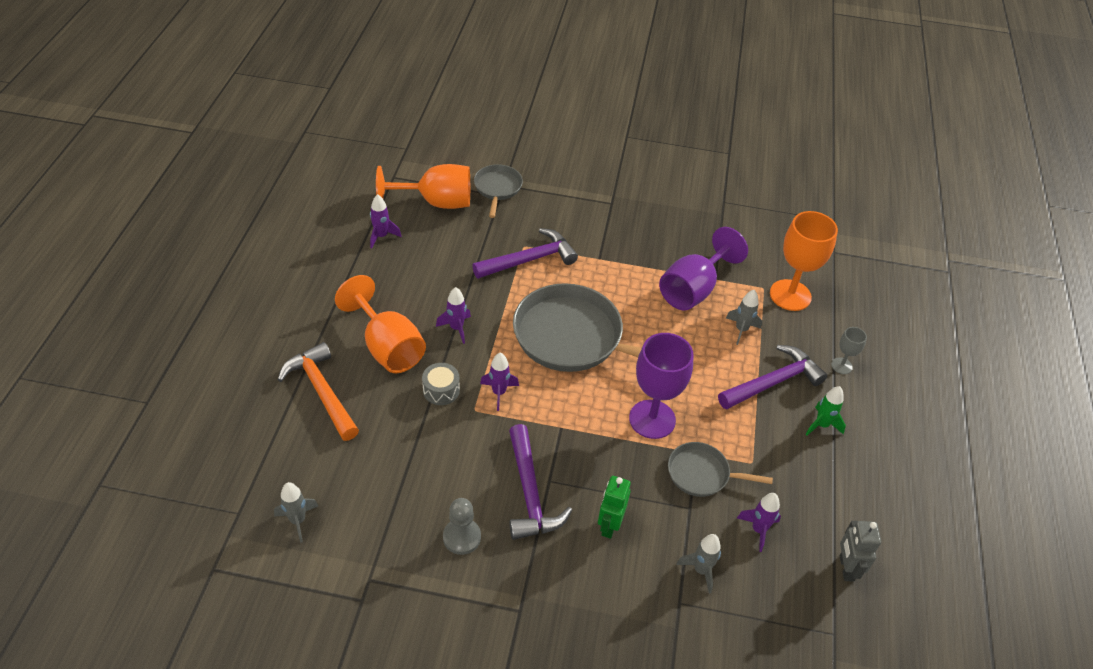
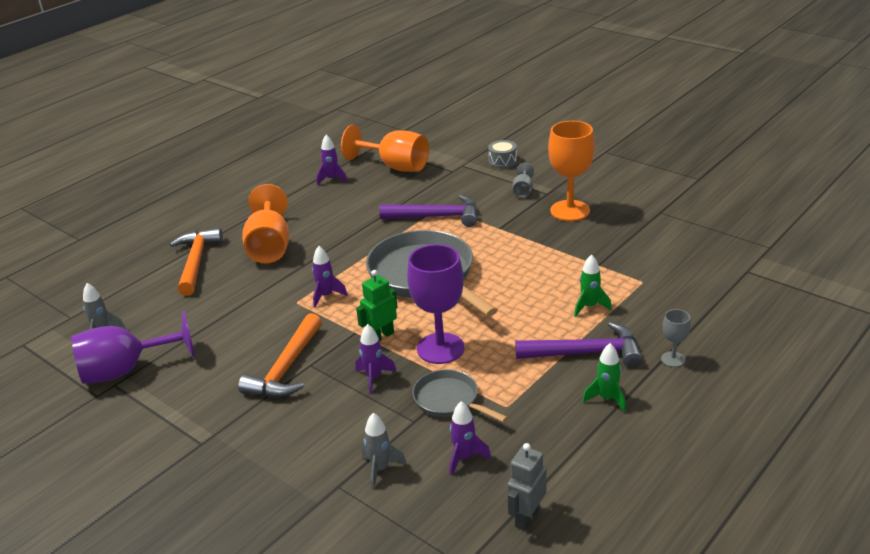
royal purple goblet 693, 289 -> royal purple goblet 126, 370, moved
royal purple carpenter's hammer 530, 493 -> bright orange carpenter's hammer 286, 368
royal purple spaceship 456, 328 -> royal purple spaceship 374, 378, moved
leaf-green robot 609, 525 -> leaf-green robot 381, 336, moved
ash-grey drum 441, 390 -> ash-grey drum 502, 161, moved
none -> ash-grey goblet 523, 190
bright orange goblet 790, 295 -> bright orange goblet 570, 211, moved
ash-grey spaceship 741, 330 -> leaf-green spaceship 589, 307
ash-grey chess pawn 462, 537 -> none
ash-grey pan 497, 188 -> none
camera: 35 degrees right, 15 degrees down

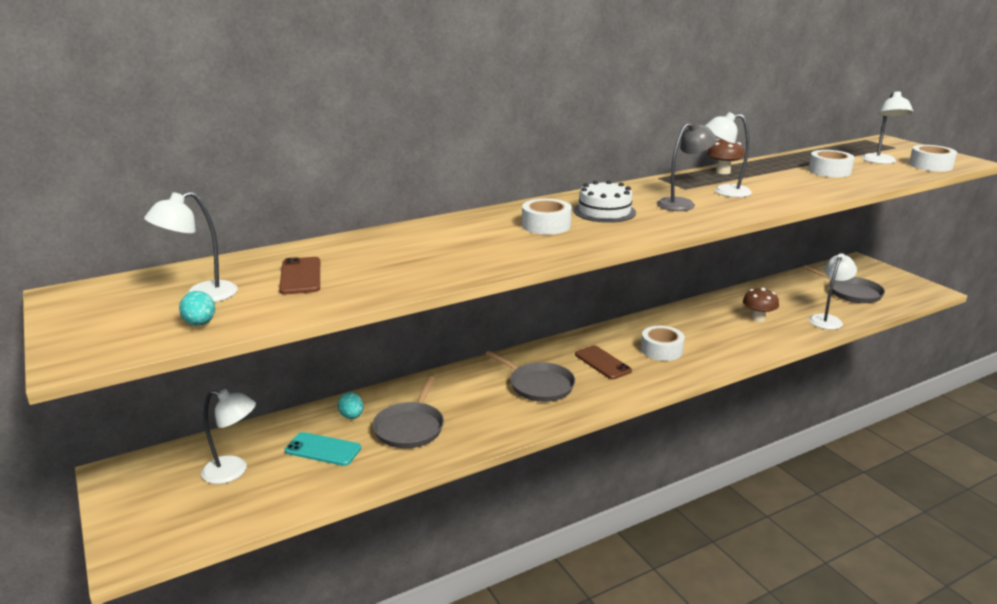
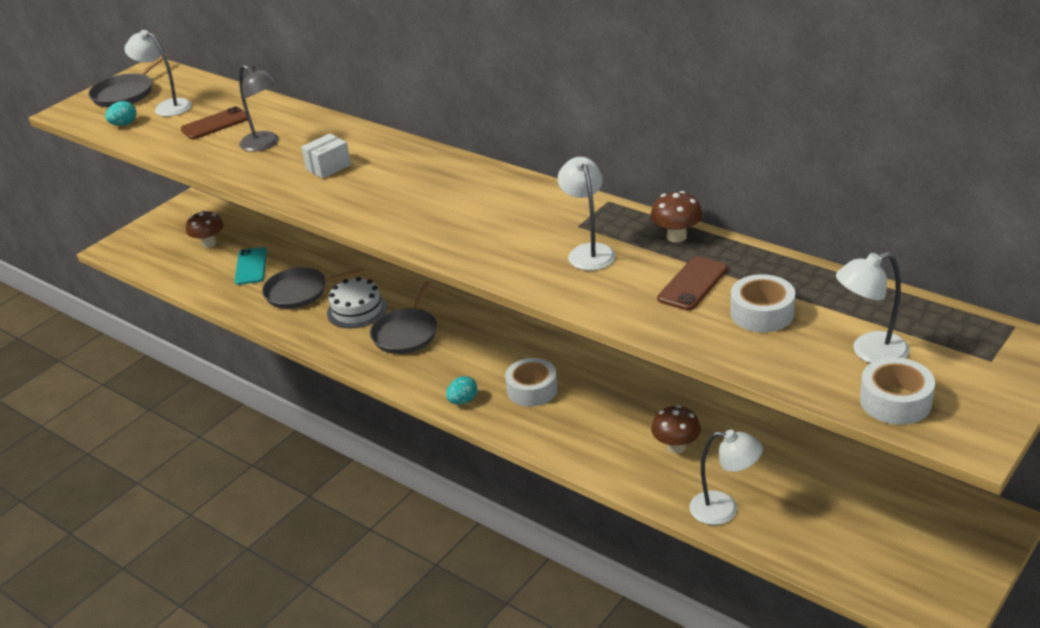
ash-grey pan 851, 292 -> ash-grey pan 125, 94, moved
snow-white desk lamp 233, 471 -> dark brown mushroom 209, 243
ash-grey desk lamp 682, 204 -> ash-grey desk lamp 265, 144, moved
none -> snow-white box 328, 167
snow-white layer cake 604, 211 -> snow-white layer cake 357, 310, moved
turquoise egg shape 352, 416 -> turquoise egg shape 463, 401, moved
dark brown smartphone 602, 363 -> dark brown smartphone 692, 284, moved
snow-white tape 546, 225 -> none
camera: 70 degrees right, 10 degrees up

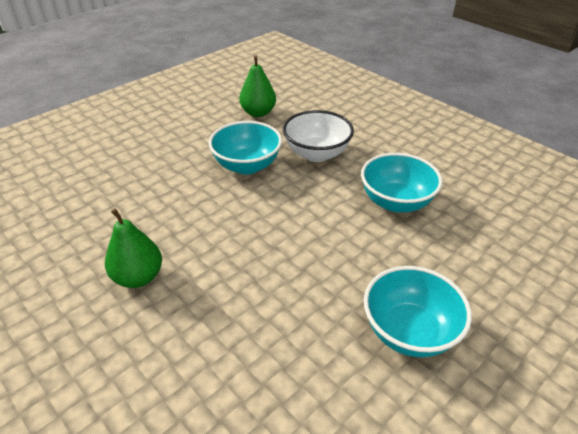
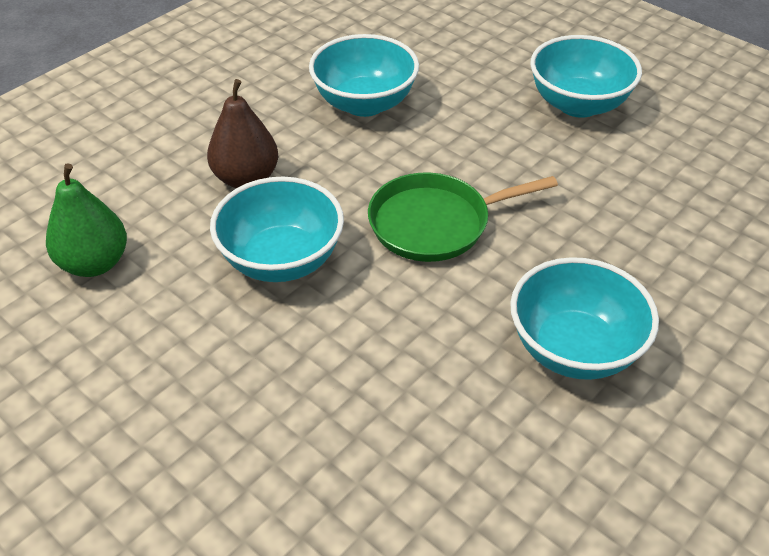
snow-white deep dish 317, 154 -> dark brown toy pear 246, 178
none -> leaf-green pan 435, 223
leaf-green toy pear 138, 277 -> turquoise deep dish 574, 349
camera: 95 degrees left, 5 degrees up

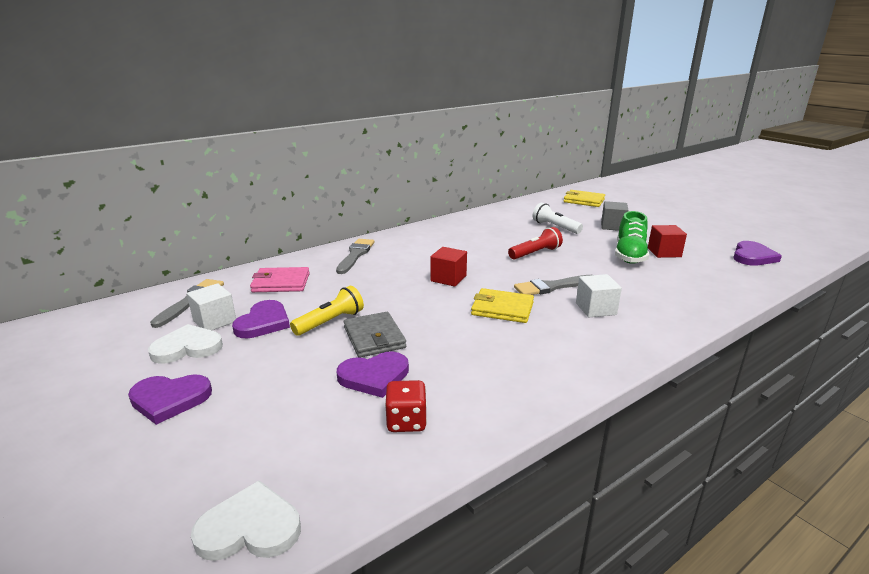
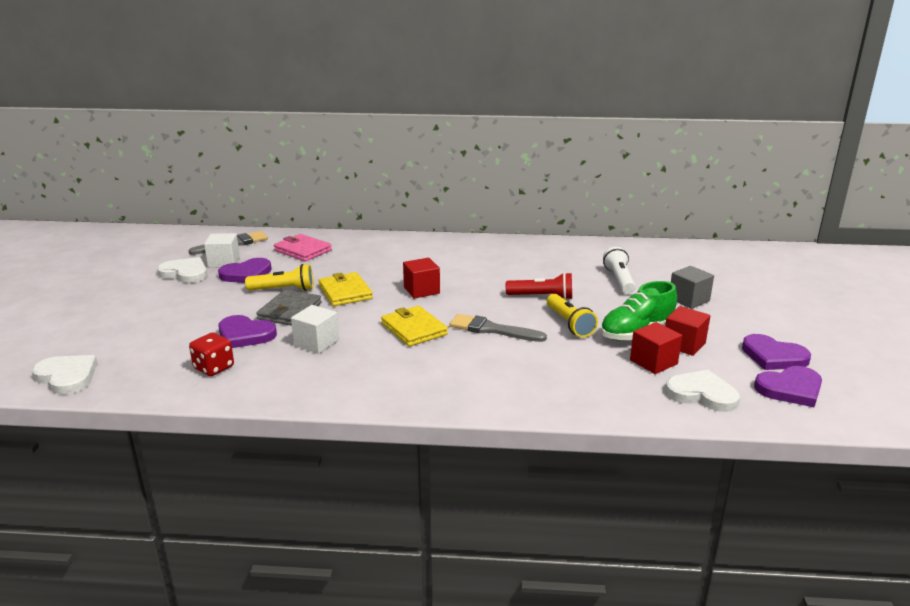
snow-white solid cube 595, 309 -> snow-white solid cube 316, 343, moved
yellow card wallet 583, 200 -> yellow card wallet 345, 292, moved
none -> yellow pocket torch 569, 324
none -> red solid cube 653, 362
none -> snow-white heart 702, 394
royal purple heart 170, 399 -> royal purple heart 773, 356, moved
ash-grey brush 355, 255 -> none
camera: 40 degrees right, 0 degrees up

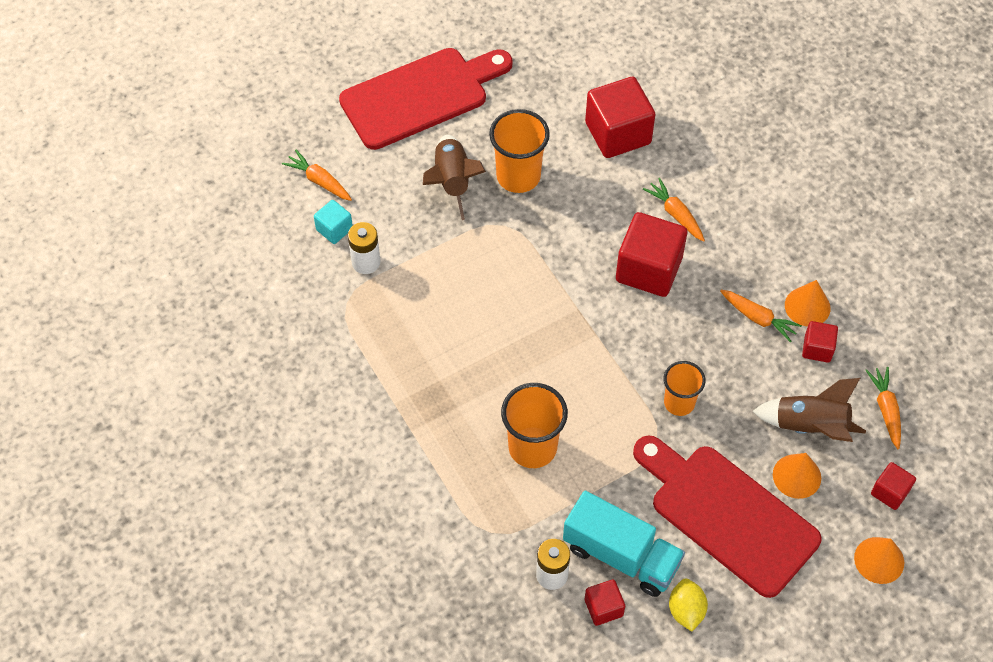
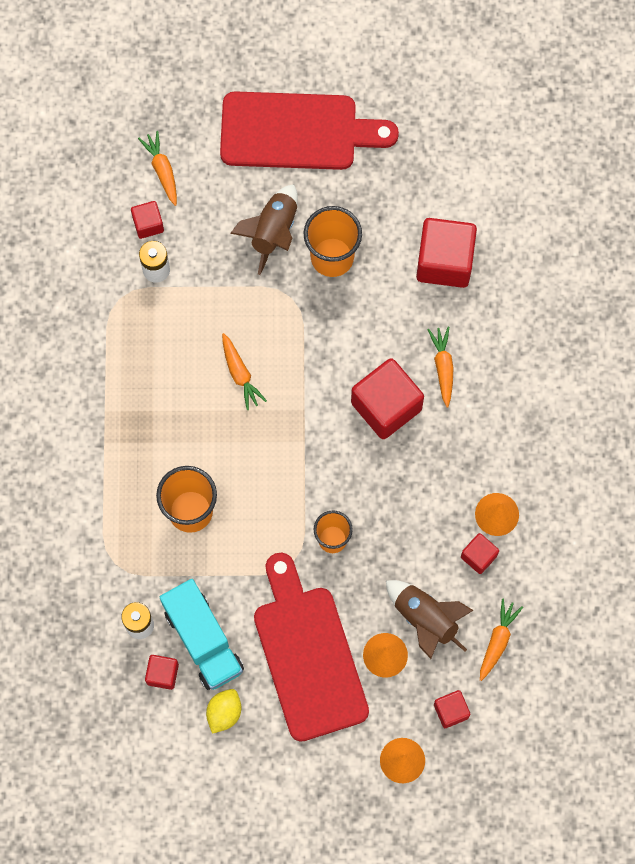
turquoise solid cube 334, 229 -> red solid cube 148, 224
bright orange root vegetable 758, 318 -> bright orange root vegetable 240, 374, moved
camera: 30 degrees right, 15 degrees up

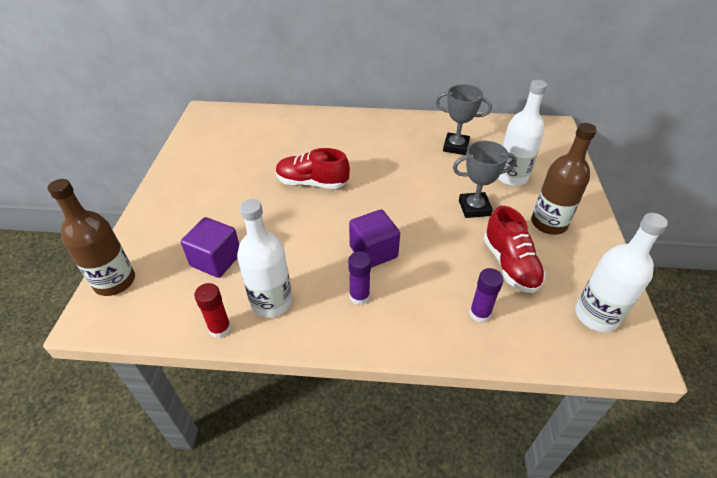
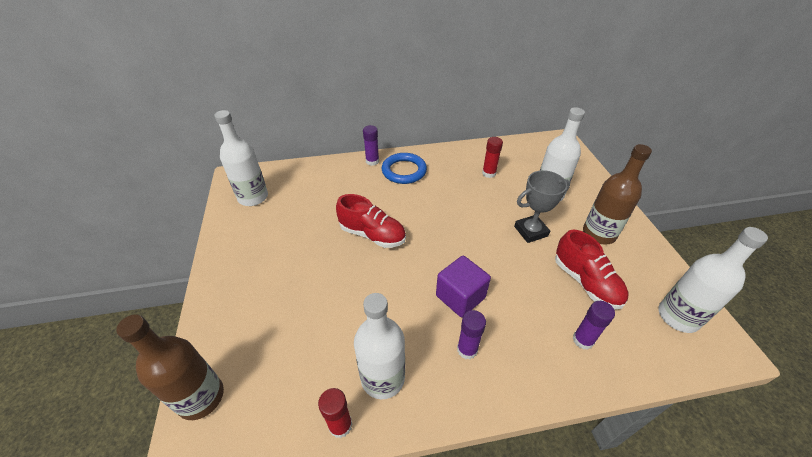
none -> snow-white bottle 253, 197
red sneaker 312, 183 -> red sneaker 372, 234, 150 degrees counterclockwise
none -> royal purple glue 372, 161
none -> cobalt torus 404, 171
ash-grey prize cup 456, 147 -> red glue 489, 173
royal purple solid cube 216, 260 -> none
camera: 15 degrees left, 0 degrees up

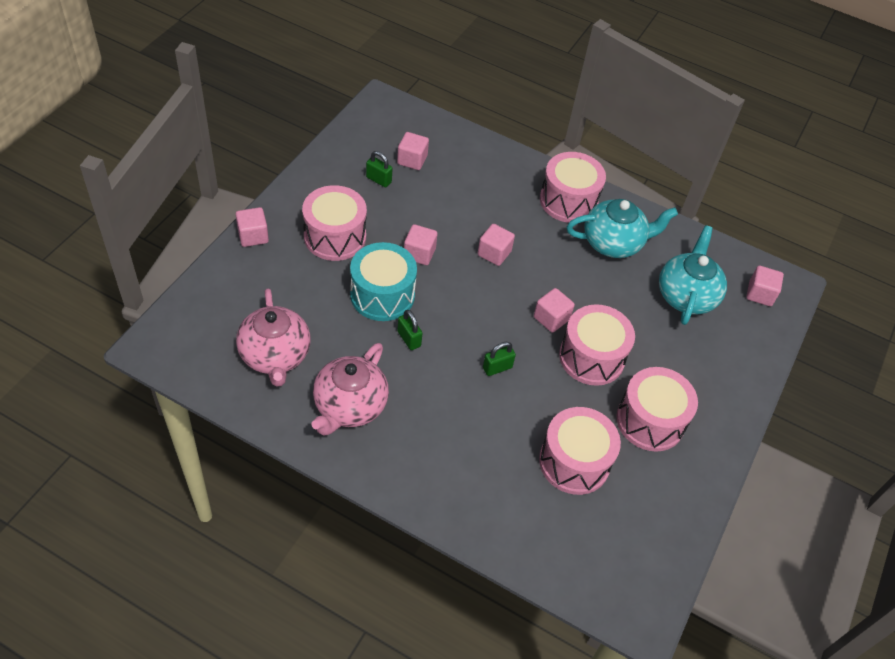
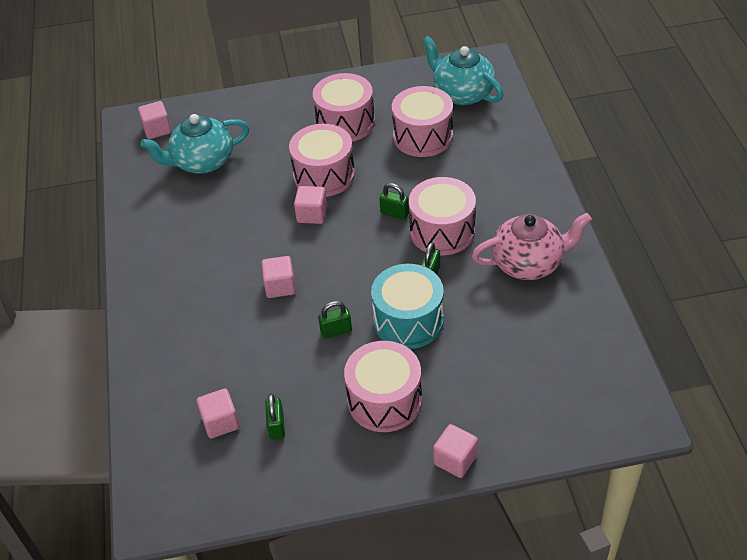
pink solid cube 419, 253 -> leaf-green lock 336, 331
pink drum 568, 201 -> pink drum 442, 231, moved
turquoise teapot 614, 243 -> turquoise teapot 462, 93, moved
pink teapot 275, 356 -> none
camera: 120 degrees left, 5 degrees down

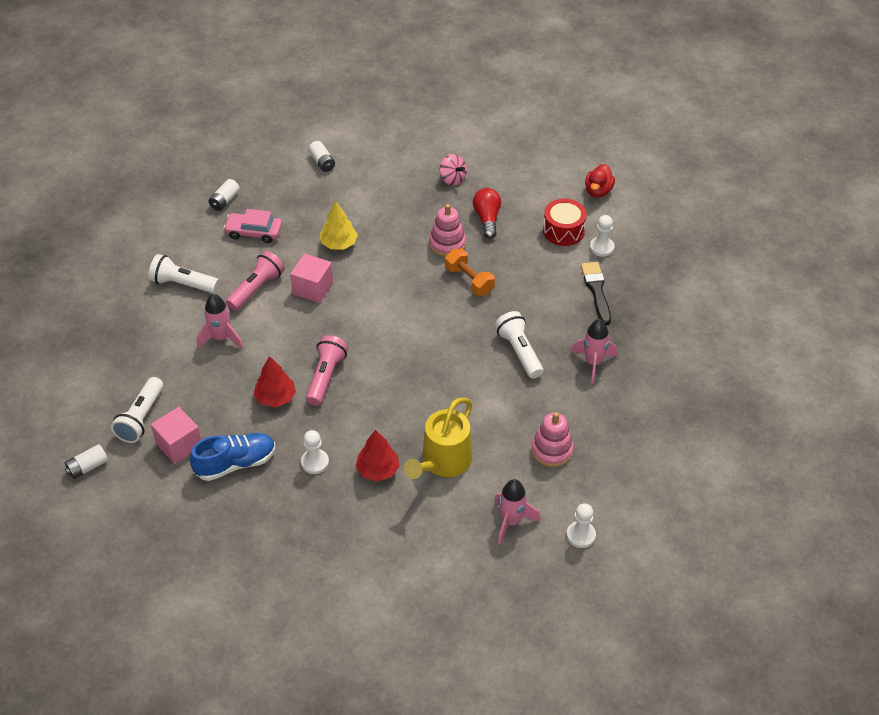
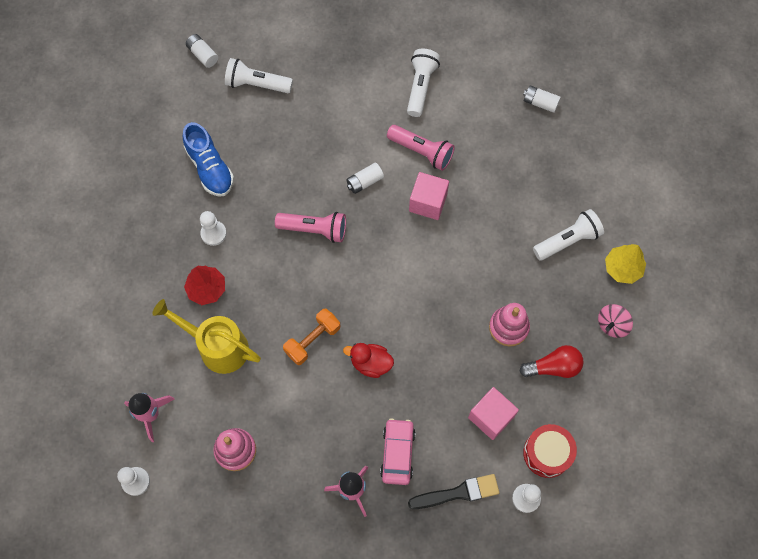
bright orange hand weight 469, 280 -> bright orange hand weight 312, 340, moved
red toy duck 598, 191 -> red toy duck 370, 363, moved
snow-white power cell 322, 162 -> snow-white power cell 364, 182, moved
pink toy car 254, 232 -> pink toy car 397, 453, moved
pink solid cube 179, 445 -> pink solid cube 491, 417, moved
snow-white pocket torch 519, 352 -> snow-white pocket torch 567, 240, moved
yellow fir tree 339, 243 -> yellow fir tree 622, 268, moved
pink spaceship 221, 338 -> none
red fir tree 275, 397 -> none
camera: 85 degrees right, 20 degrees up

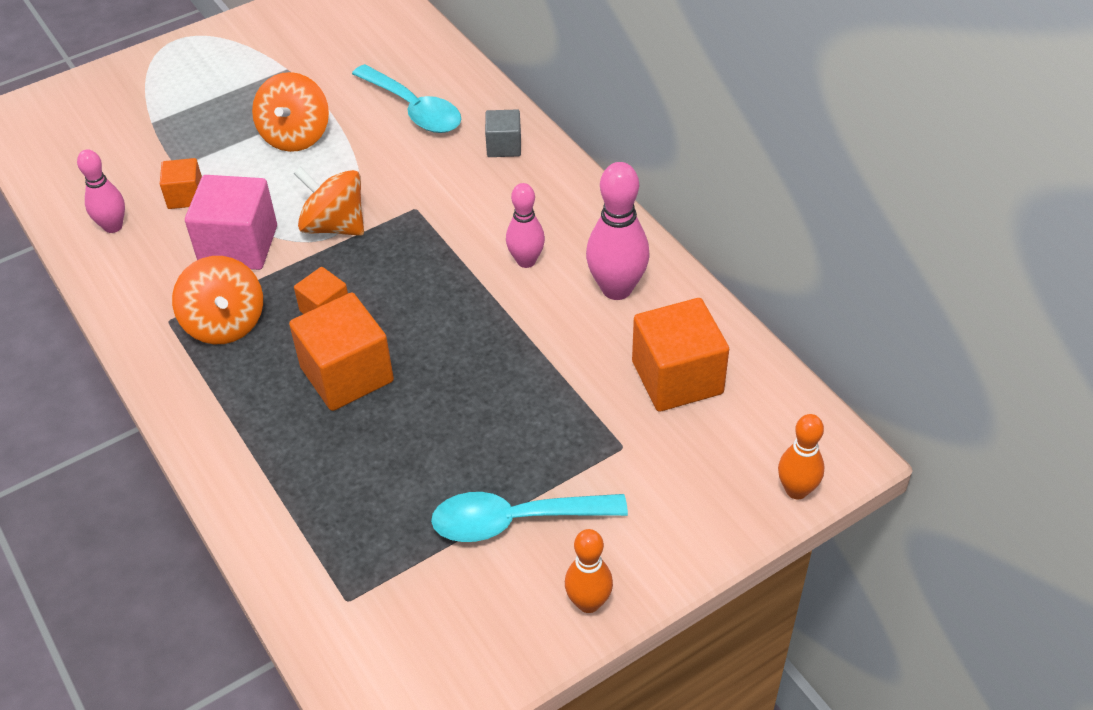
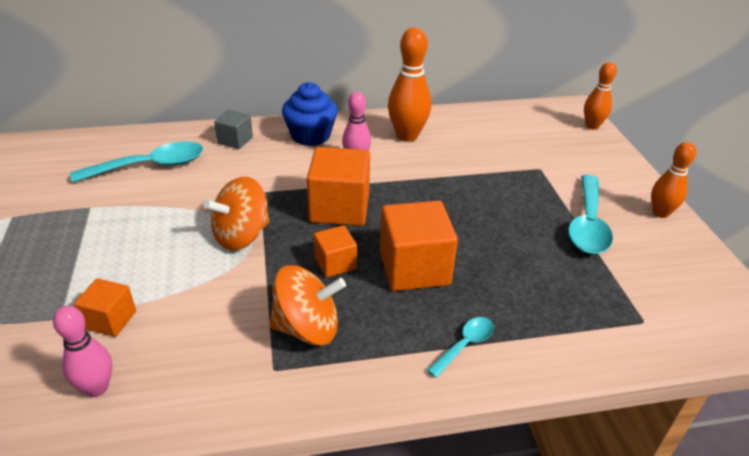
none -> cobalt muffin 310, 135
bright orange solid cube 677, 378 -> bright orange solid cube 339, 208, moved
pink tenpin 616, 289 -> bright orange tenpin 407, 136
none -> turquoise spoon 465, 345
pink solid cube 238, 246 -> none
bright orange toy top 295, 136 -> none
camera: 70 degrees left, 10 degrees down

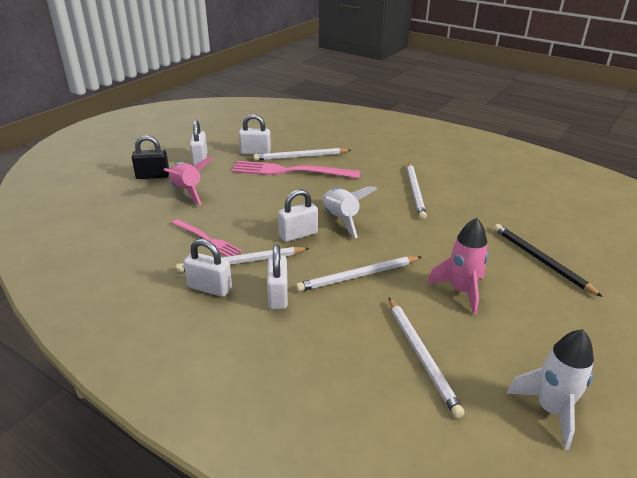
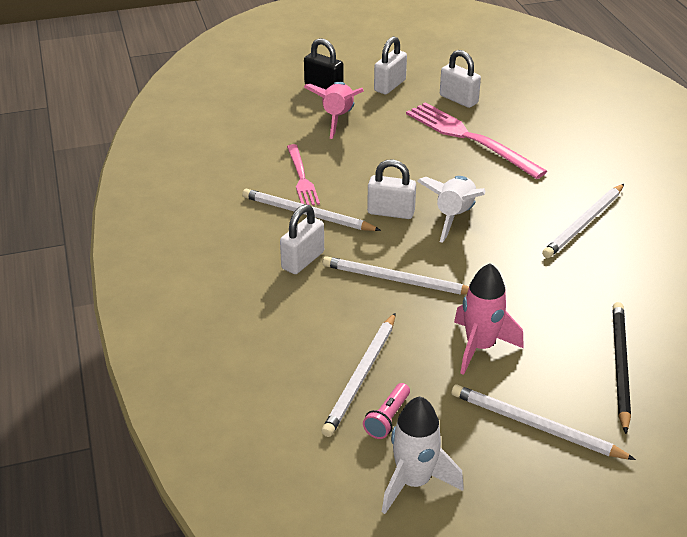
none -> pink pocket torch 387, 418
snow-white pencil 300, 157 -> snow-white pencil 535, 426, moved
snow-white lock 210, 288 -> none
camera: 40 degrees right, 5 degrees up

